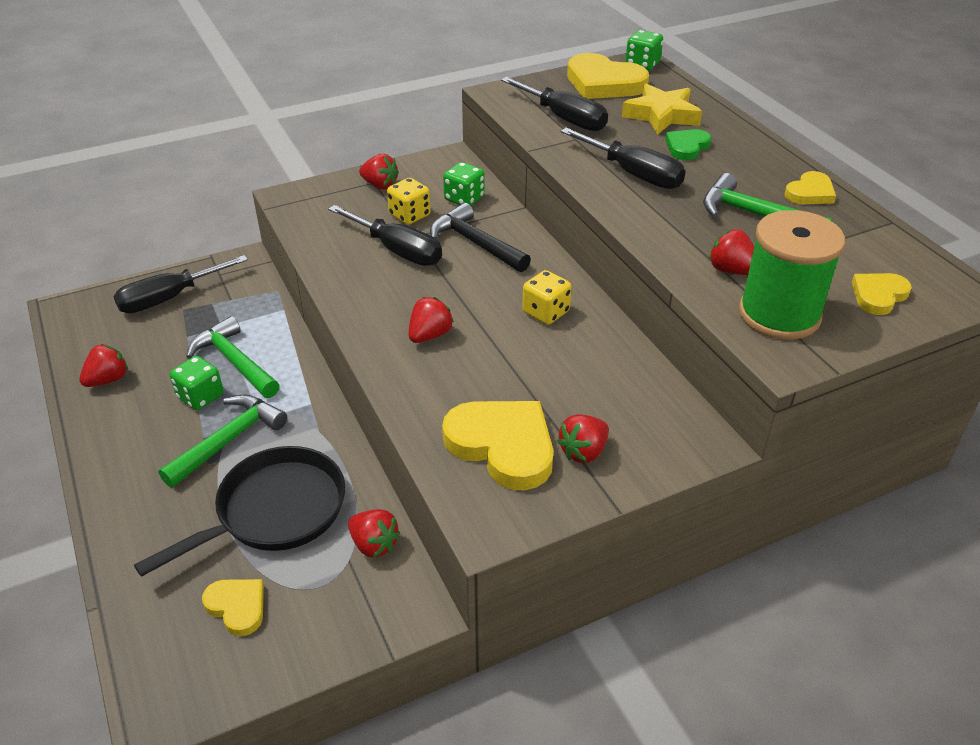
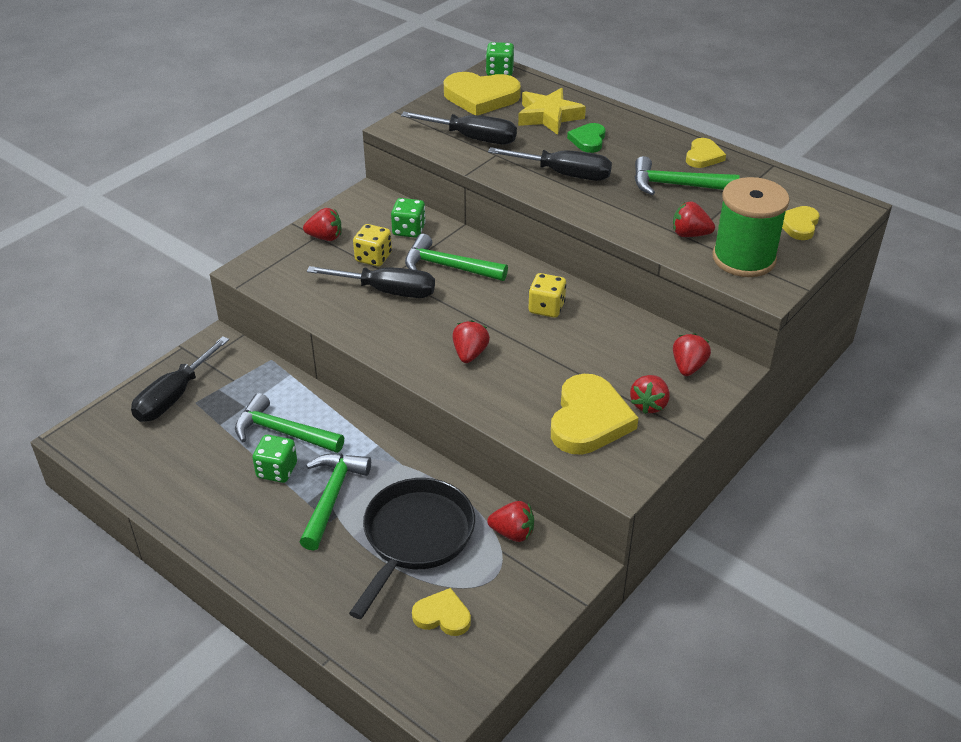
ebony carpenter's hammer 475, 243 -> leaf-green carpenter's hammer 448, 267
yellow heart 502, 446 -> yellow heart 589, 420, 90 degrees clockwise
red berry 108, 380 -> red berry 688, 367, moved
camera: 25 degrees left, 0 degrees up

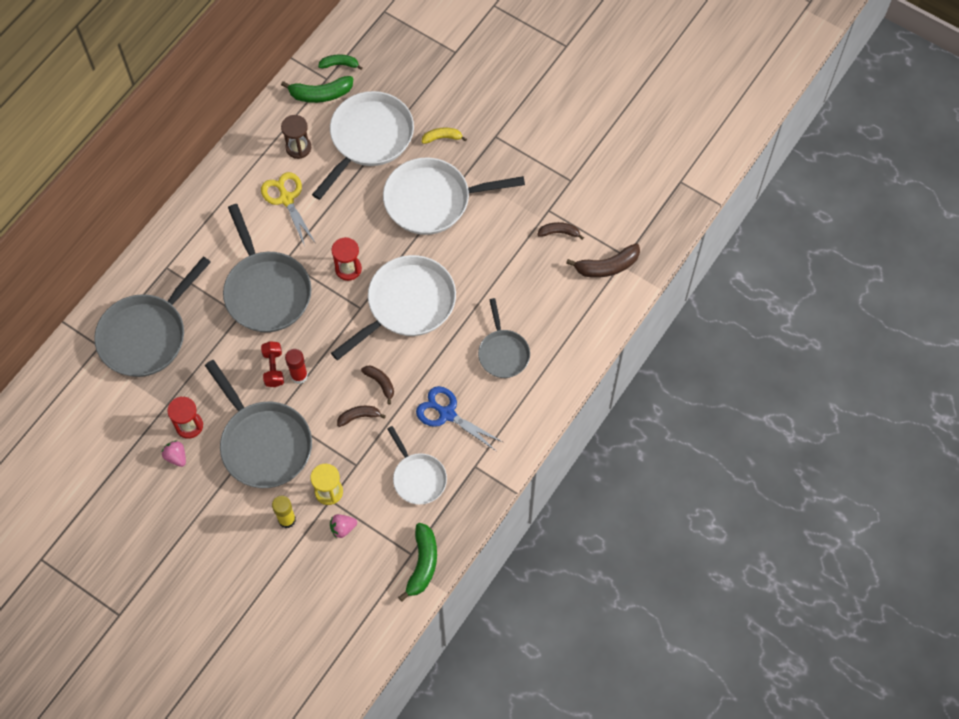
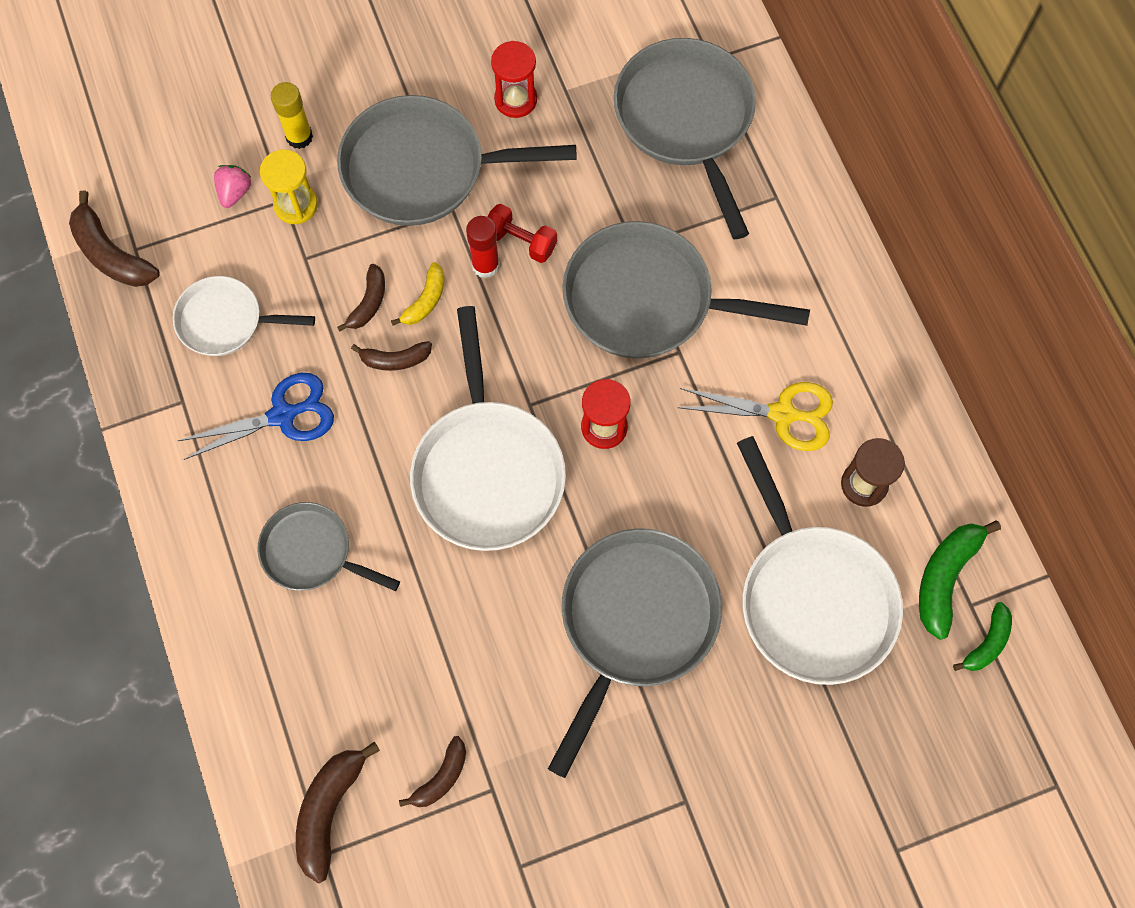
leaf-green toy banana 422, 564 -> dark brown toy banana 111, 254
yellow toy banana 442, 138 -> yellow toy banana 425, 300, moved
snow-white pan 433, 200 -> ash-grey pan 635, 622
pink berry 176, 457 -> none
camera: 125 degrees right, 5 degrees up

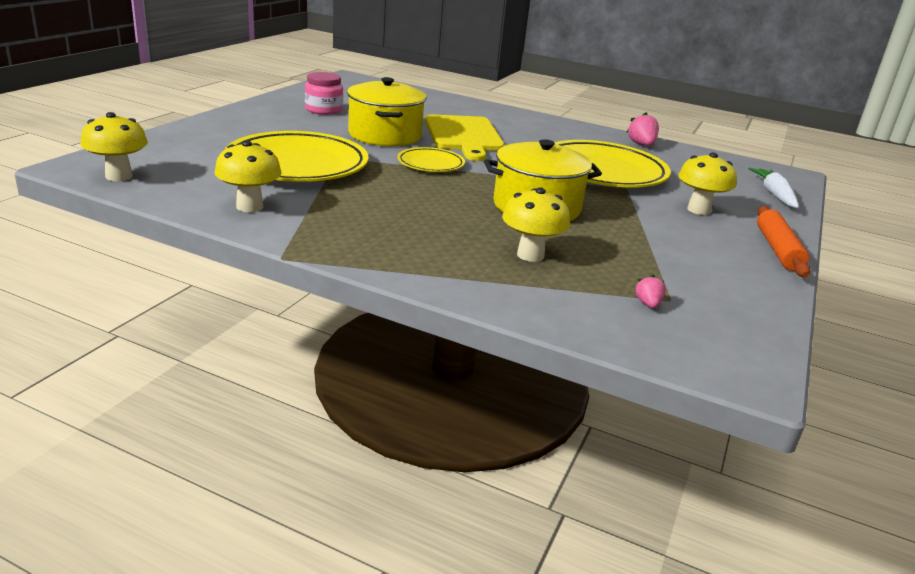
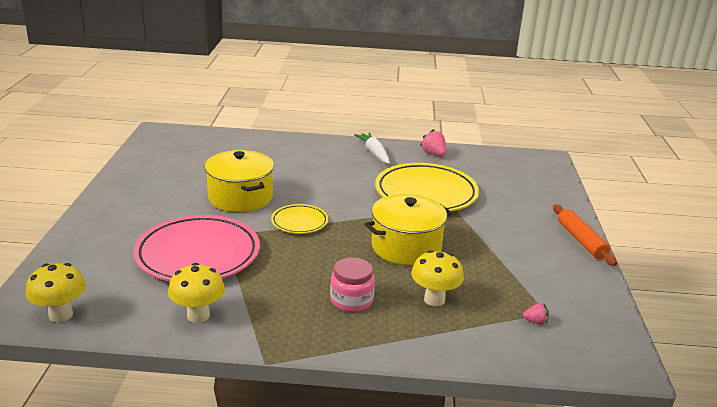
yellow dinner plate 297, 165 -> pink dinner plate 198, 255
pink preserve jar 323, 110 -> pink preserve jar 351, 300, moved
snow-white root vegetable 774, 194 -> snow-white root vegetable 374, 153, moved
pink berry 648, 304 -> pink berry 535, 322, 120 degrees clockwise
yellow bread board 464, 135 -> none
yellow mushroom 698, 210 -> none
camera: 20 degrees left, 0 degrees up

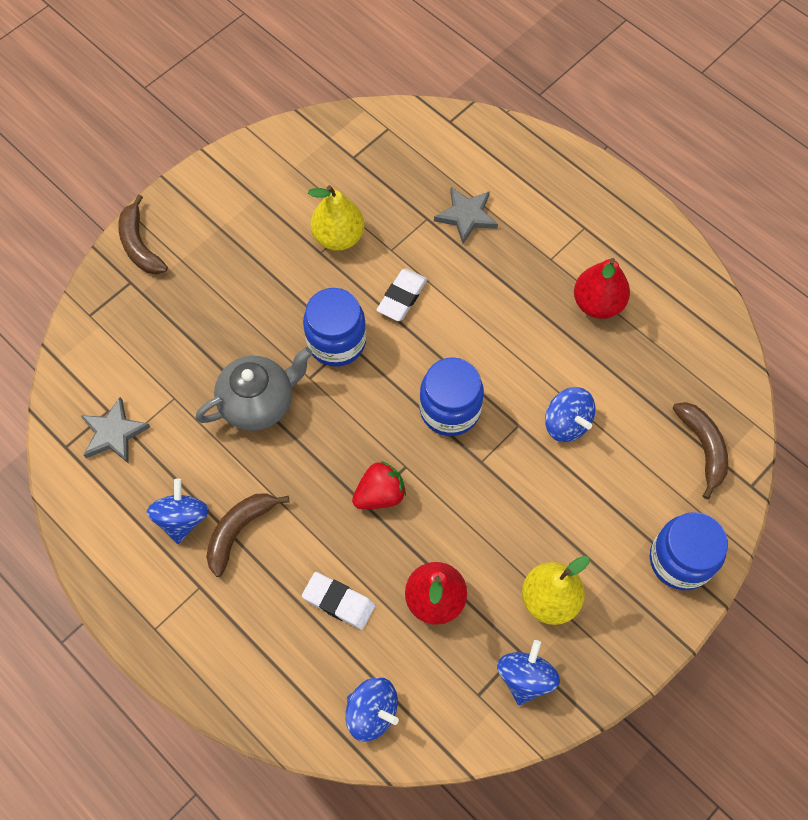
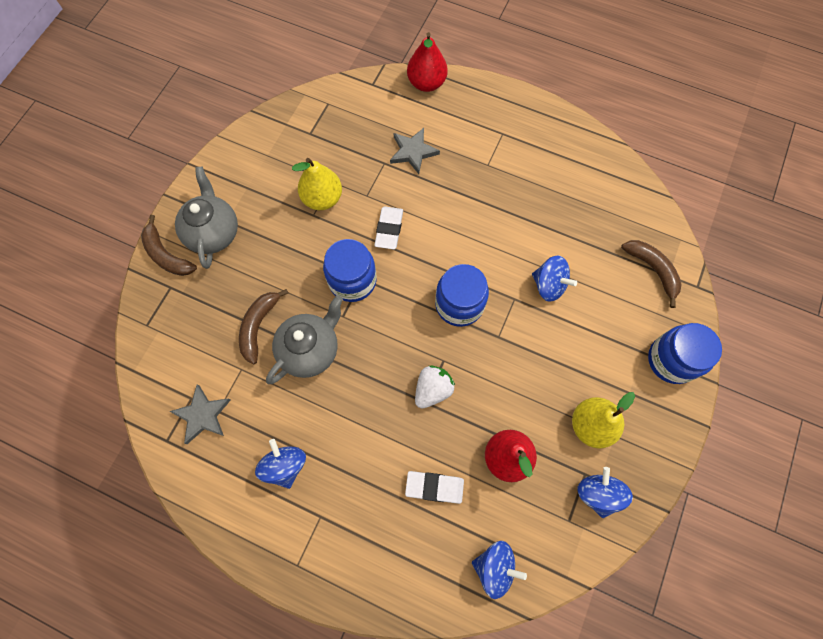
none -> ash-grey teapot 213, 232
dark brown toy banana 239, 531 -> dark brown toy banana 258, 326, moved
red toy pear 597, 303 -> red toy pear 426, 83, moved
red berry 380, 494 -> snow-white berry 432, 389
camera: 20 degrees left, 5 degrees up

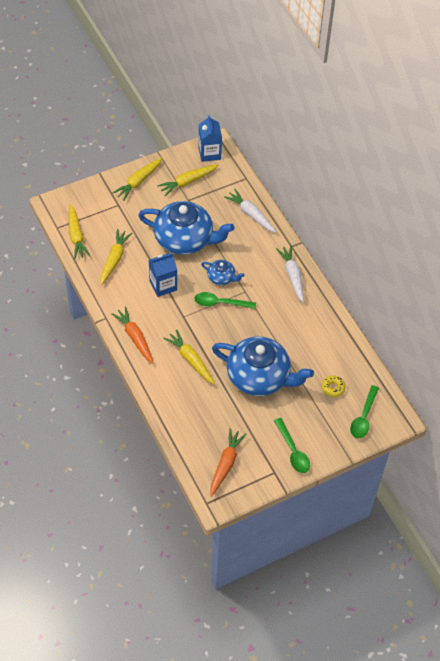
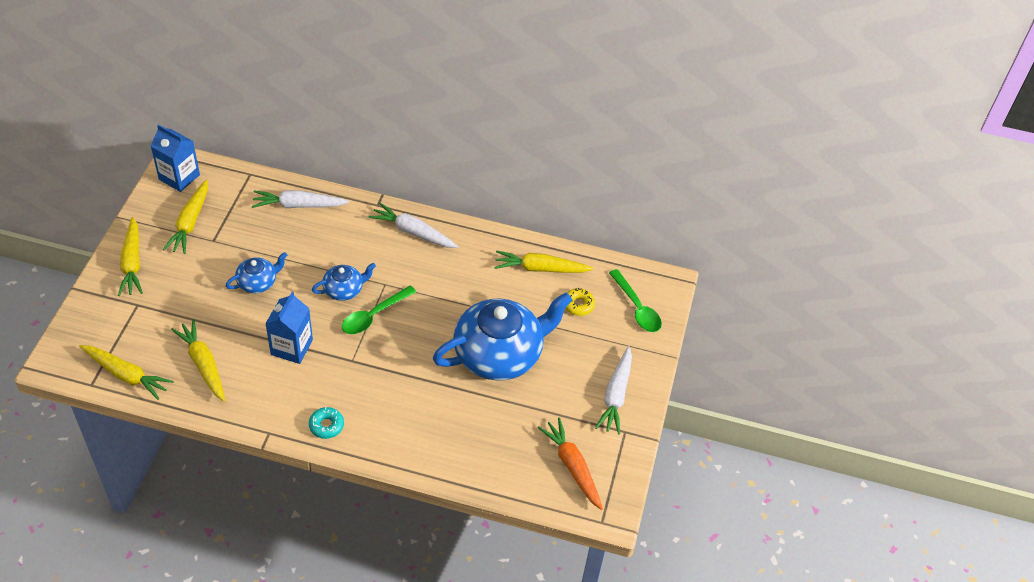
cobalt teapot 185, 239 -> cobalt teapot 258, 282, x0.46
bright orange root vegetable 135, 338 -> turquoise donut 326, 425
yellow root vegetable 190, 360 -> yellow root vegetable 540, 269, moved
leaf-green spoon 293, 451 -> snow-white root vegetable 616, 395
camera: 50 degrees left, 5 degrees down

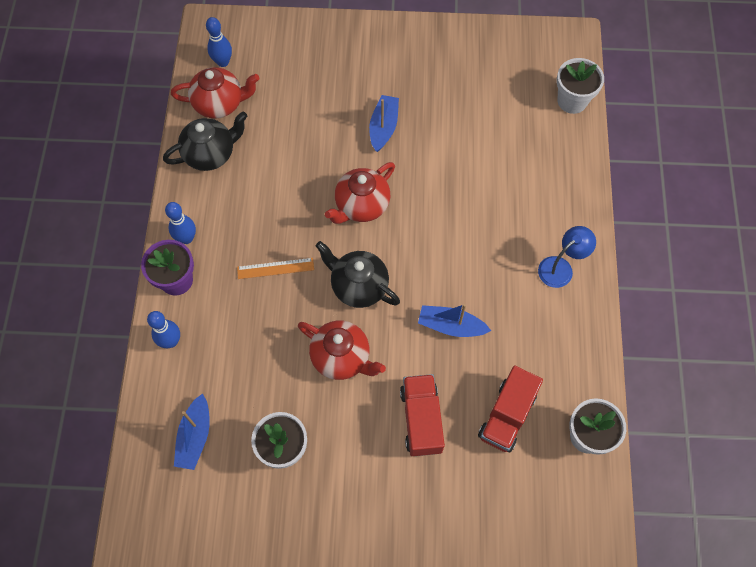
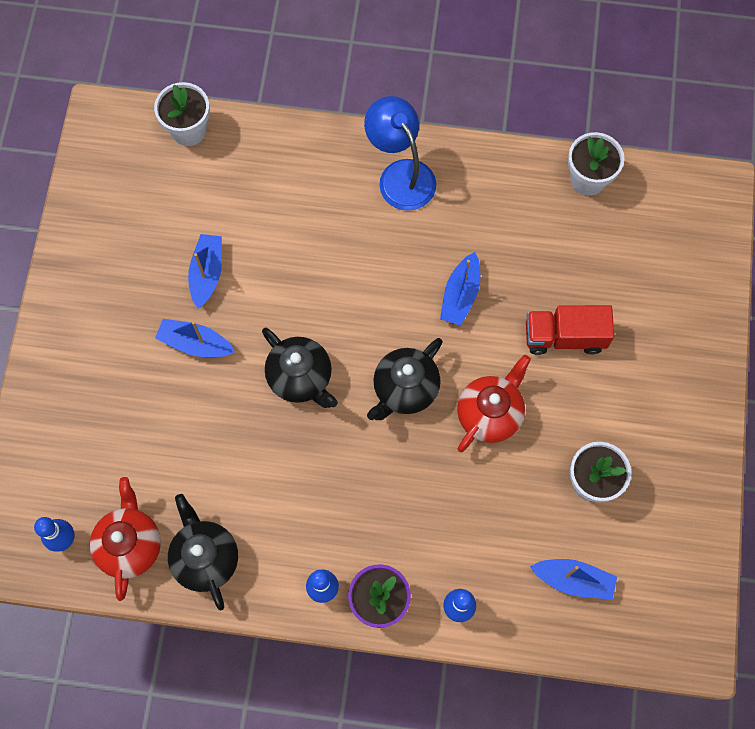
none -> cobalt toy boat 207, 273
red teapot 361, 205 -> ebony teapot 301, 378
cobalt desk lamp 561, 267 -> cobalt desk lamp 400, 175, x1.50
bright orange measuring stick 275, 268 -> none
red lorry 507, 416 -> none
camera: 85 degrees left, 5 degrees up

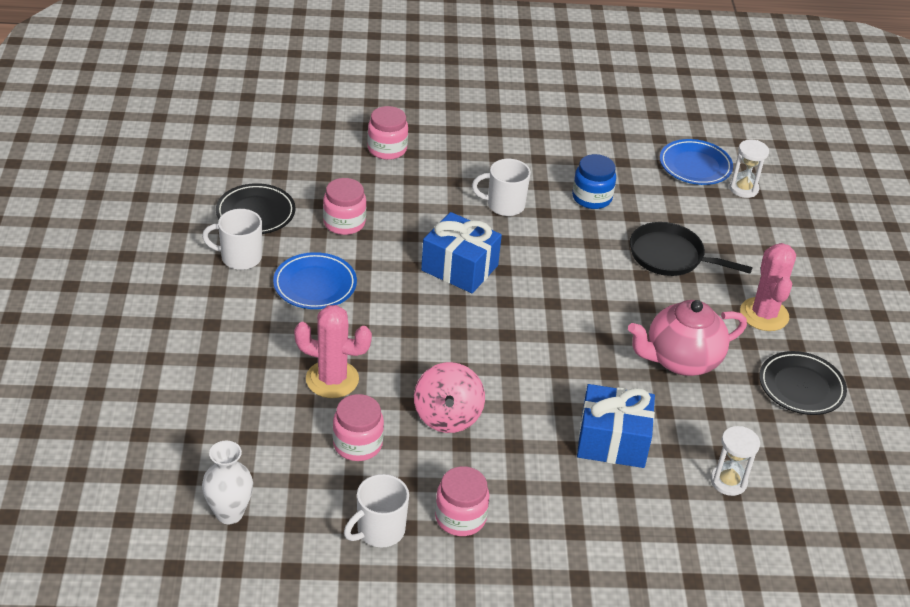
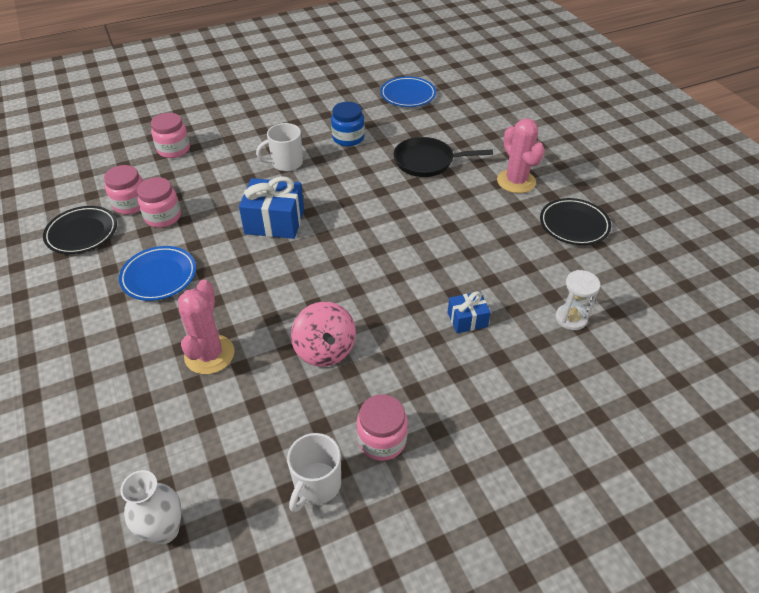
pink preserve jar 357, 444 -> pink preserve jar 131, 204, moved
pink prickly plant 332, 379 -> pink prickly plant 209, 354, 75 degrees counterclockwise
cobalt gift 612, 441 -> cobalt gift 467, 319, x0.56
snow-white tea mug 239, 258 -> none
pink teapot 681, 360 -> none
snow-white hourglass 743, 188 -> none
camera: 20 degrees left, 5 degrees up

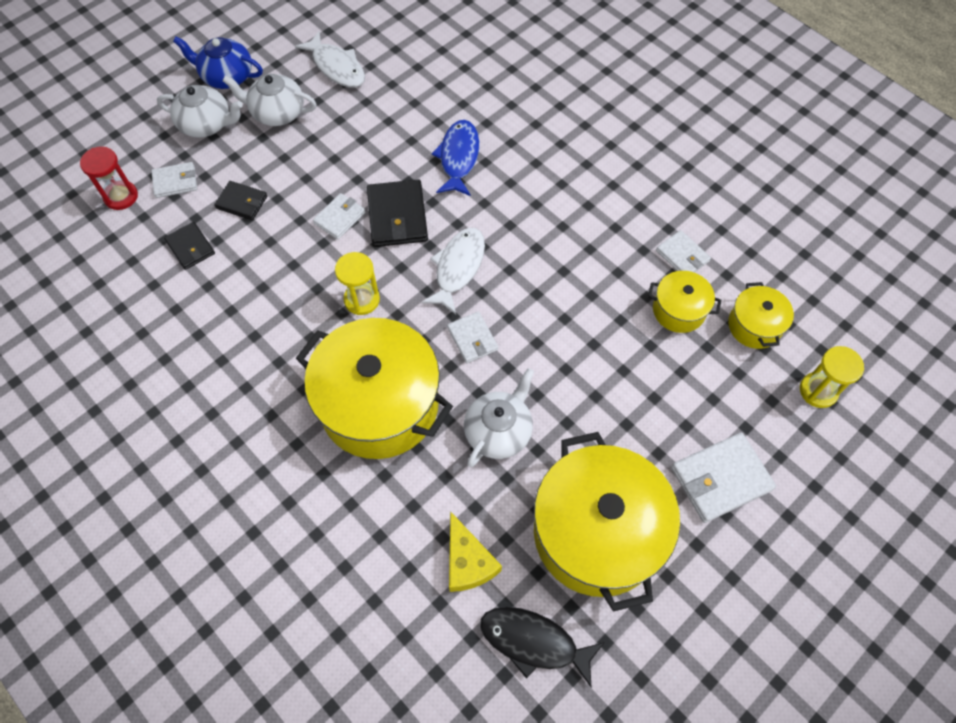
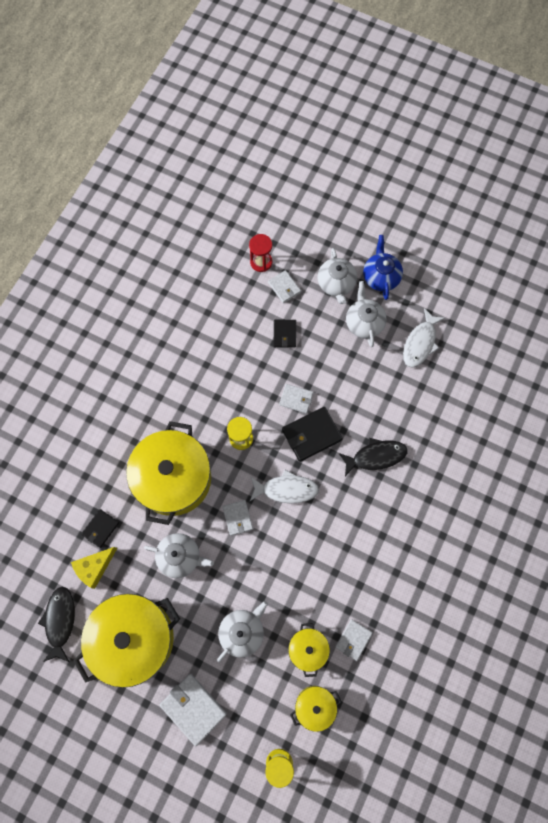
ebony card wallet 190, 247 -> ebony card wallet 100, 528, moved
none -> snow-white teapot 242, 632
snow-white card wallet 472, 339 -> snow-white card wallet 237, 518, 60 degrees counterclockwise
cobalt fish figure 458, 158 -> ebony fish figure 375, 456
camera: 70 degrees right, 10 degrees up

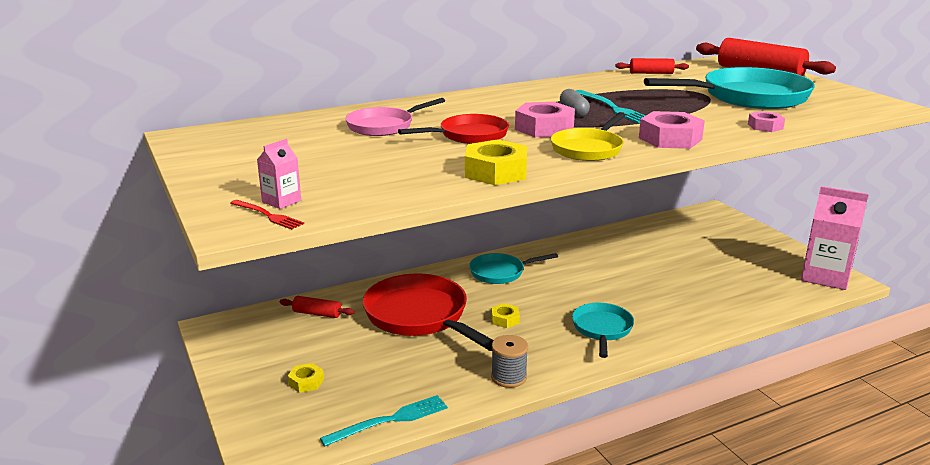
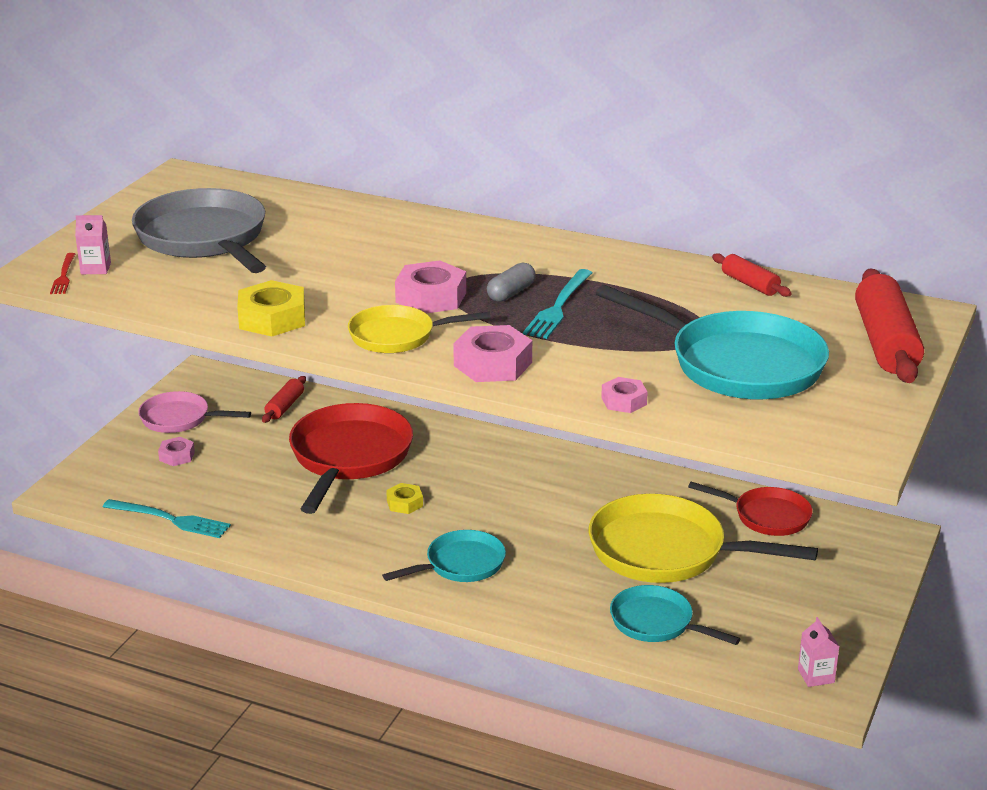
none -> ash-grey pan 204, 238
pink pan 384, 126 -> pink pan 179, 419, moved
yellow nut 306, 382 -> pink nut 177, 456
red rolling pin 317, 314 -> red rolling pin 284, 406, 45 degrees clockwise
none -> yellow pan 666, 551
turquoise pan 500, 272 -> turquoise pan 656, 623, moved
red pan 469, 135 -> red pan 767, 516, moved
pink juice carton 825, 276 -> pink juice carton 816, 676, x0.43
ash-grey bobbin 509, 377 -> none
camera: 50 degrees right, 5 degrees up

